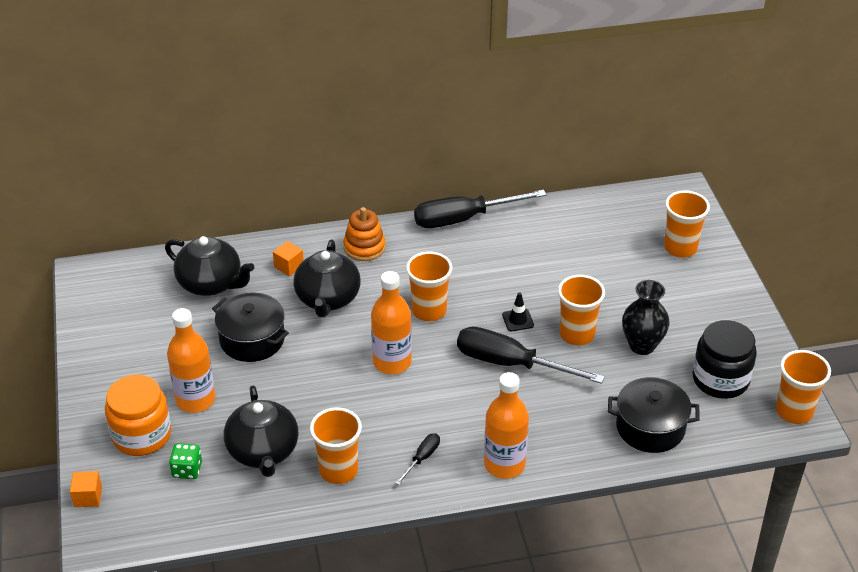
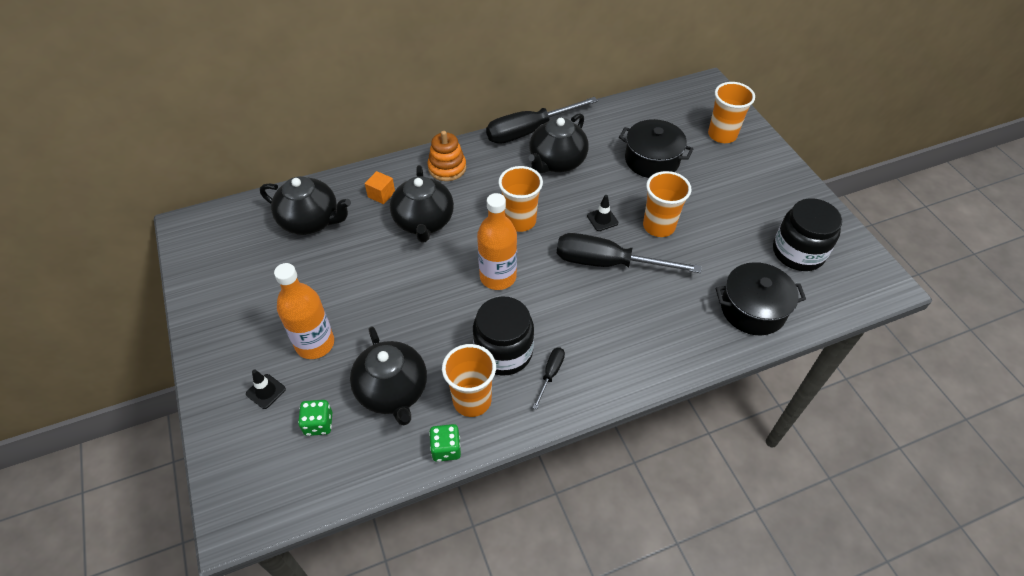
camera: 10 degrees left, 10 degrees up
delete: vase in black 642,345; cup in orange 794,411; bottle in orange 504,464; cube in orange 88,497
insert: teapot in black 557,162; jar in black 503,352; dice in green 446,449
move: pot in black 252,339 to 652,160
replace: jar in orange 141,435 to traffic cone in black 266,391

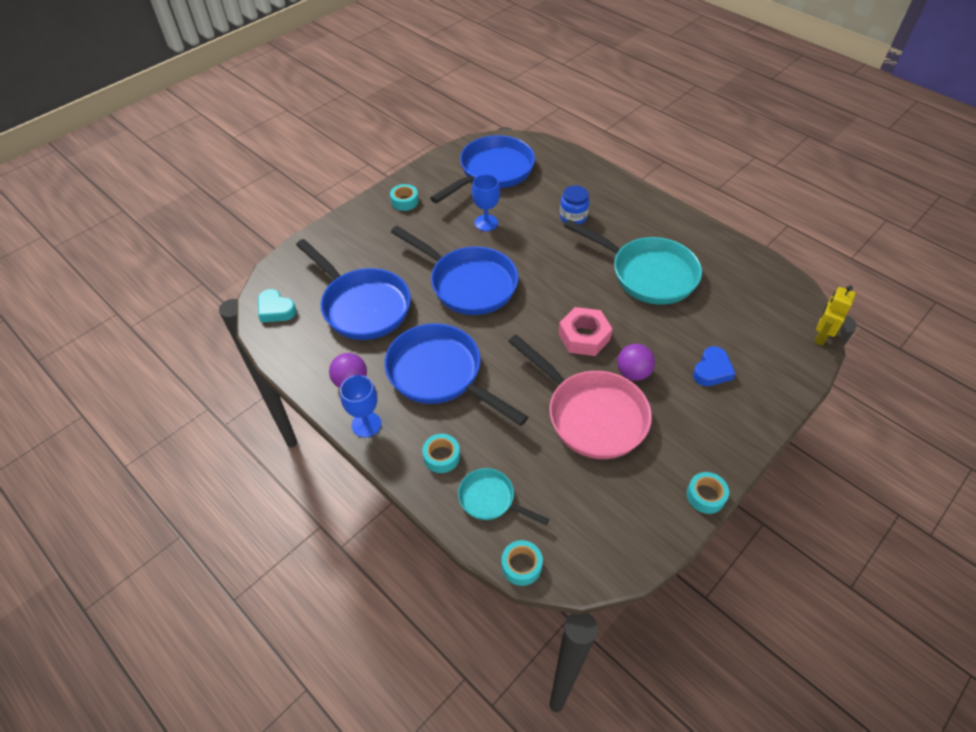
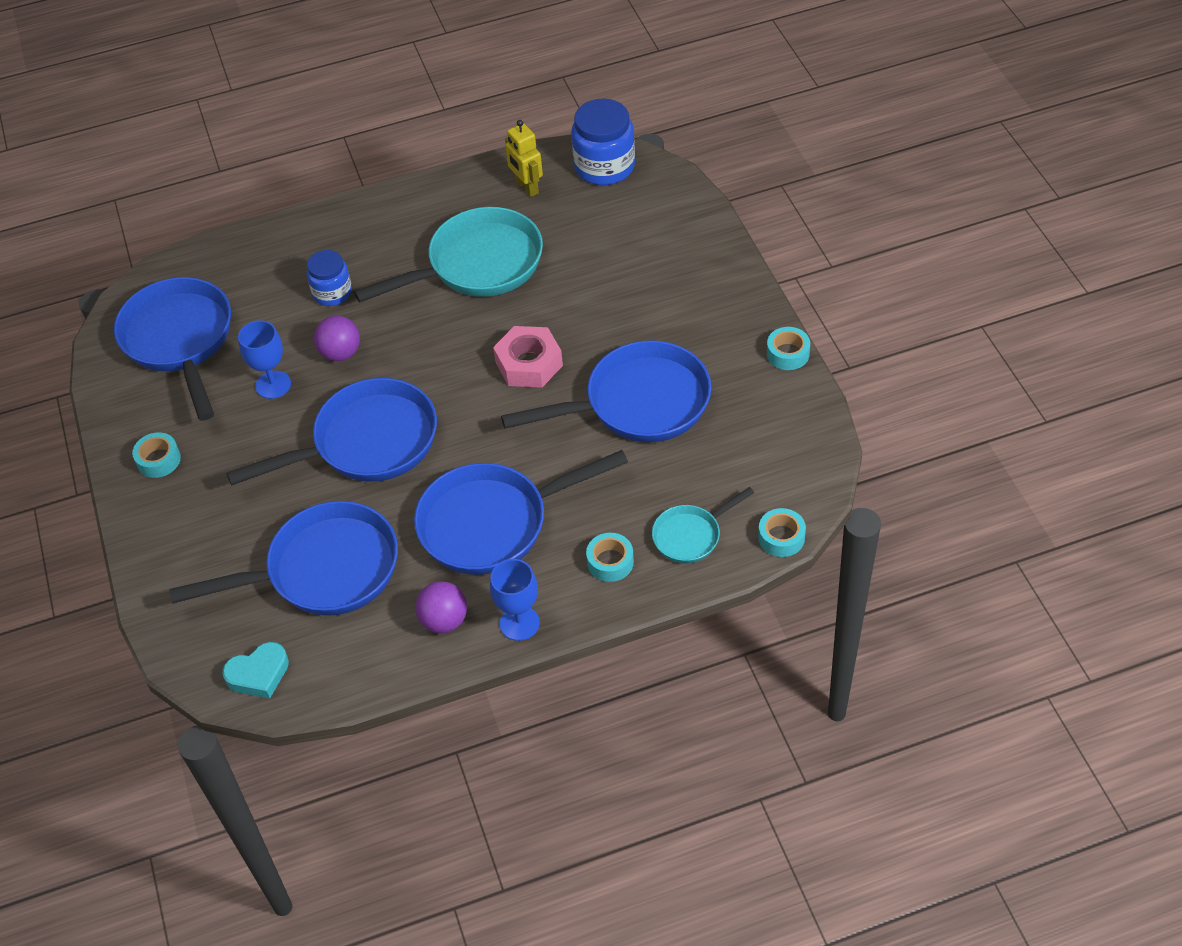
camera: 60 degrees left, 0 degrees up
delete: heart in blue 712,370
insert: jar in blue 604,167
move: robot in yellow 821,336 to 526,187; ball in purple 633,373 to 341,353
recolor: pan in pink 591,414 to pan in blue 638,403

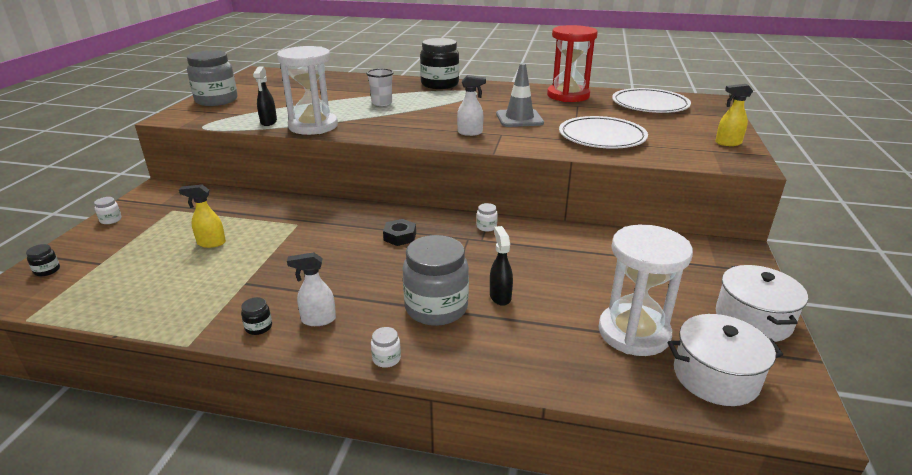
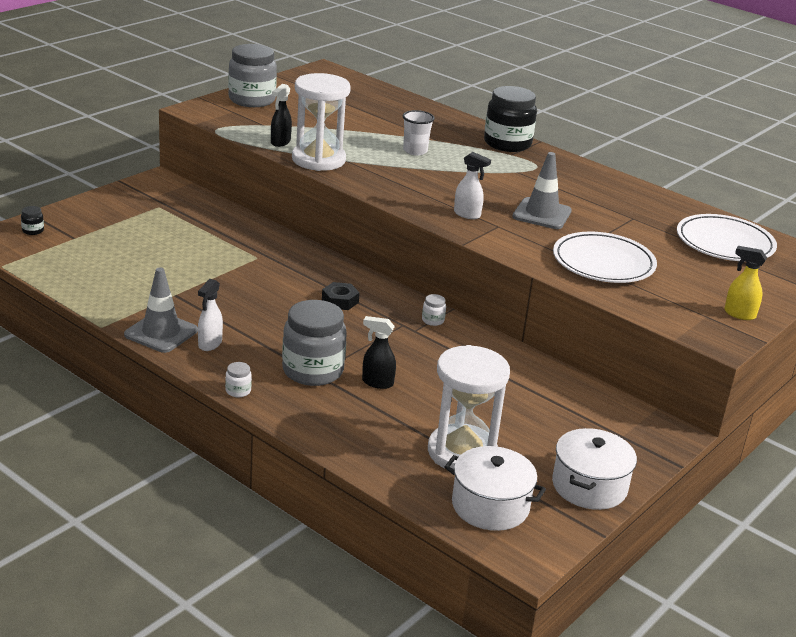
camera: 25 degrees right, 0 degrees up
delete: hourglass in red 568,95; spray bottle in yellow 211,243; jar in white 111,220
replace: jar in black 258,327 to traffic cone in grey 161,333
rotate: spray bottle in black 500,296 = 377,382 90 degrees counterclockwise; spray bottle in white 318,320 = 210,344 90 degrees counterclockwise

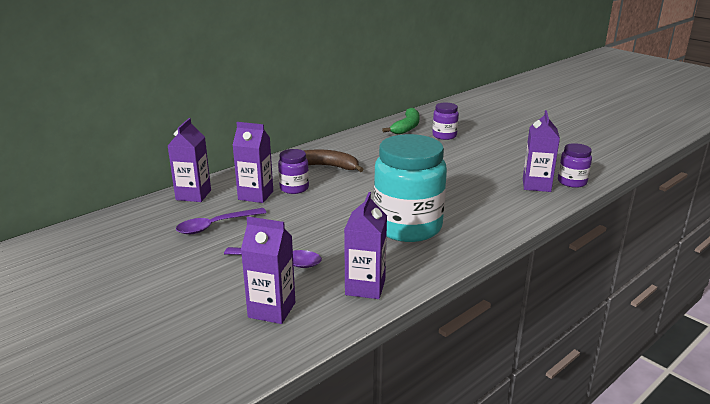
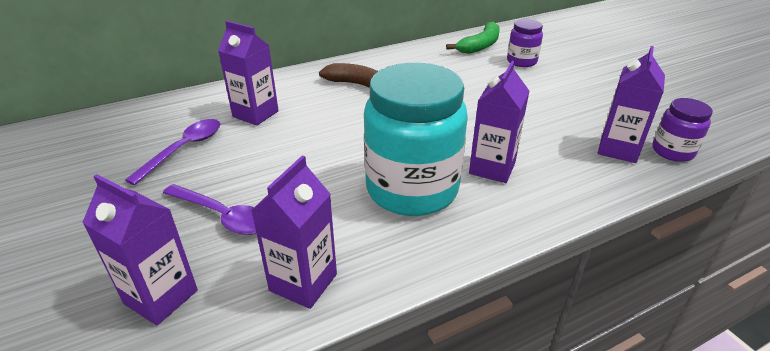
camera: 15 degrees right, 10 degrees up
delete: jar in purple 294,188
move: carton in purple 193,195 to 492,168
rotate: spoon in purple 215,226 = 184,149 135 degrees clockwise

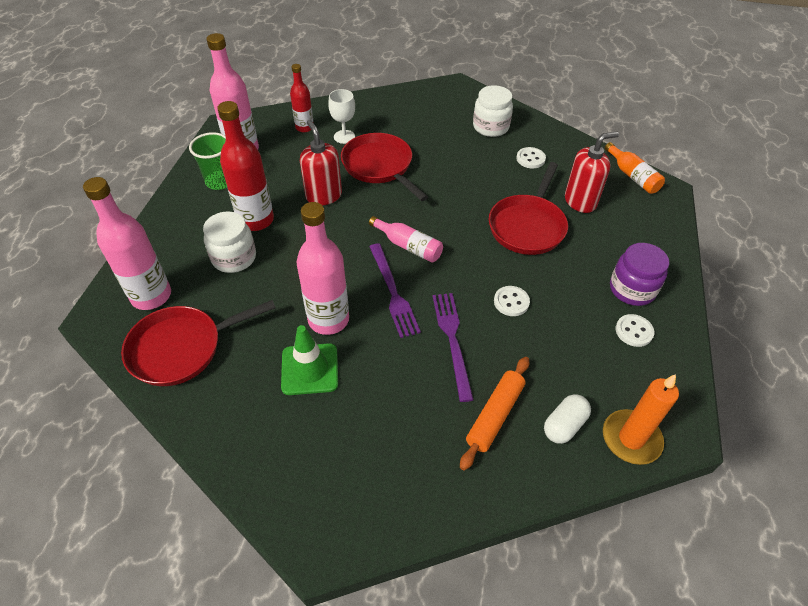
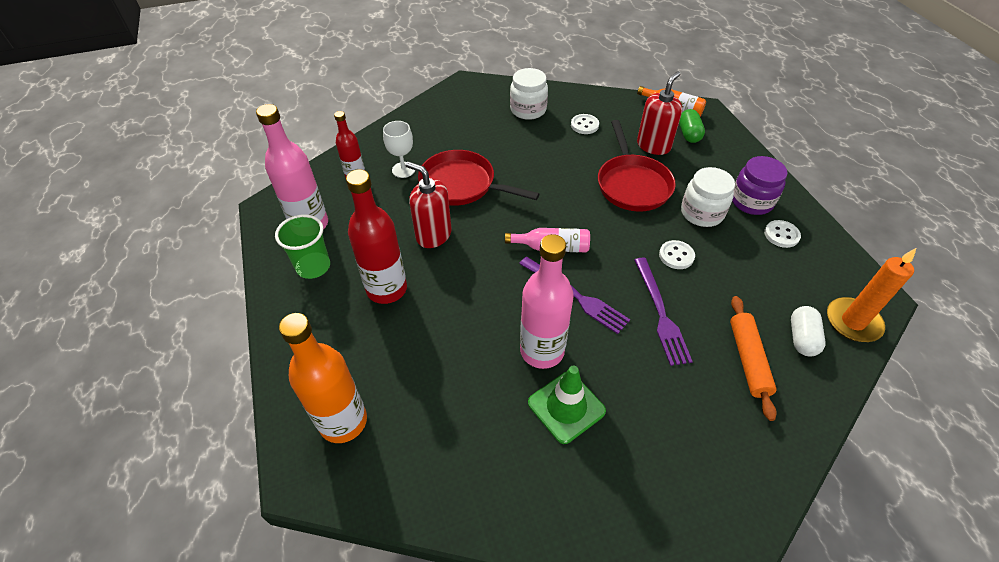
camera: 30 degrees left, 0 degrees up
delete: pan in red 181,348
insert: capsule in green 689,134
move: jar in white 234,258 to 701,213
recolor: bottle in pink 151,296 to bottle in orange 343,421
rotate: fork in purple 452,340 = 660,313 150 degrees counterclockwise

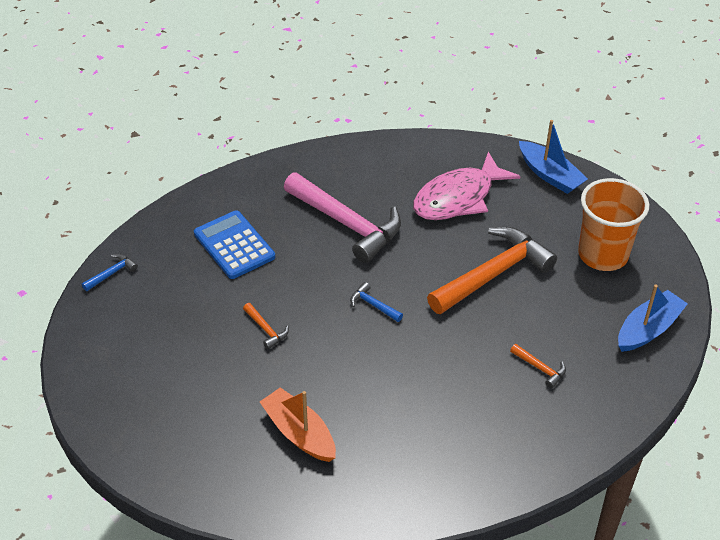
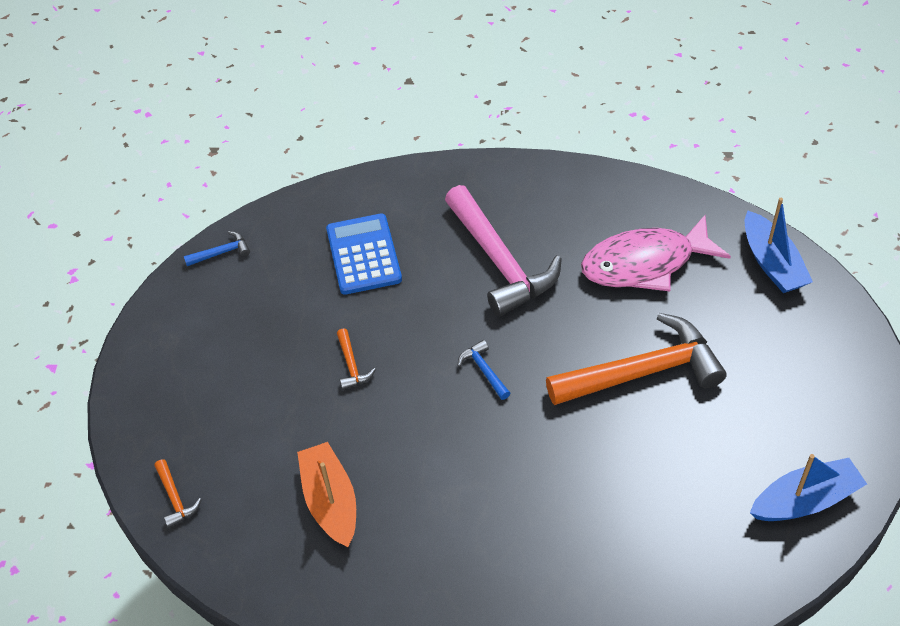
camera: 25 degrees right, 5 degrees up
delete: cup in orange 603,254
move: hammer in orange 540,368 to 175,498

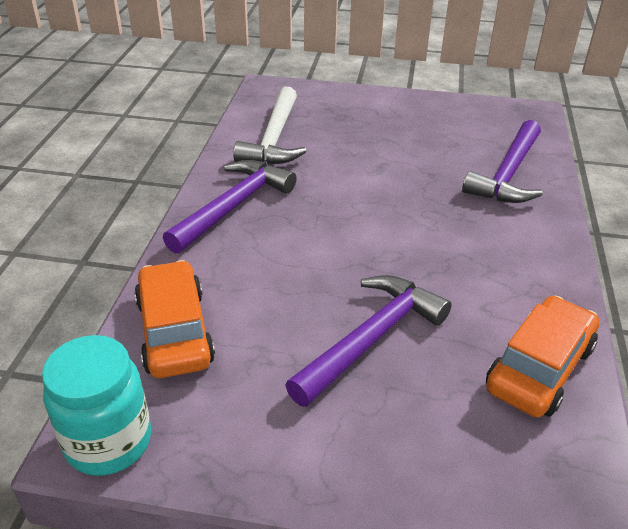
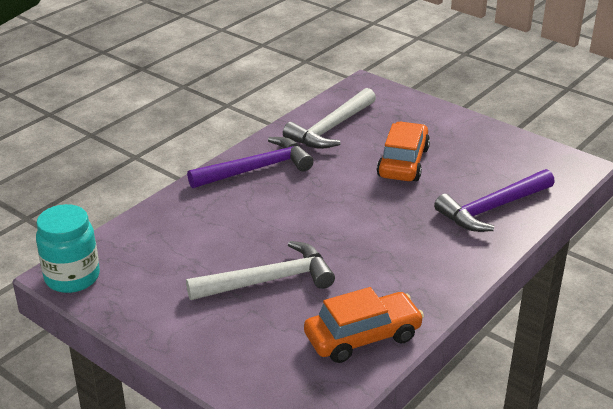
camera: 30 degrees right, 5 degrees down
move: car in orange 174,331 to 403,162
recolor: hammer in purple 371,339 to hammer in white 268,281

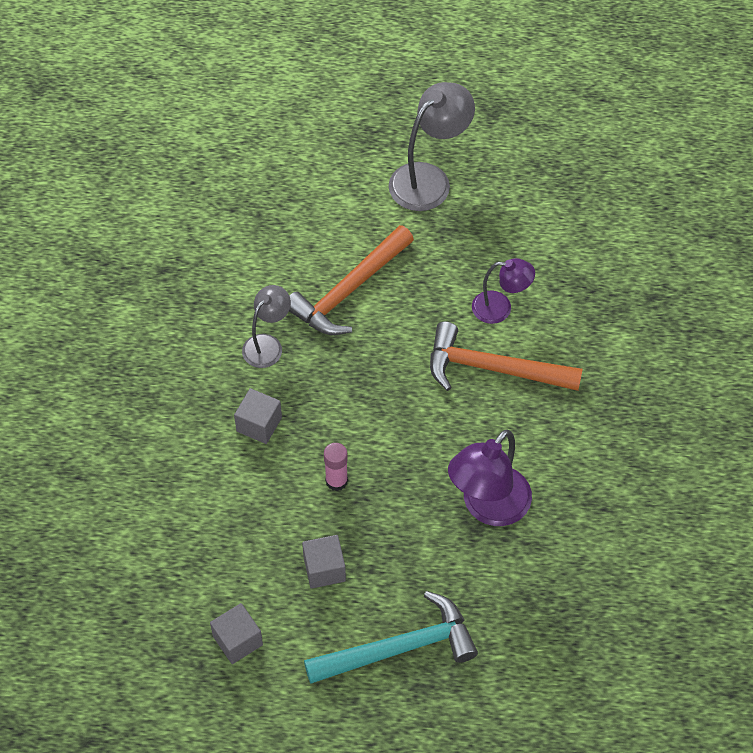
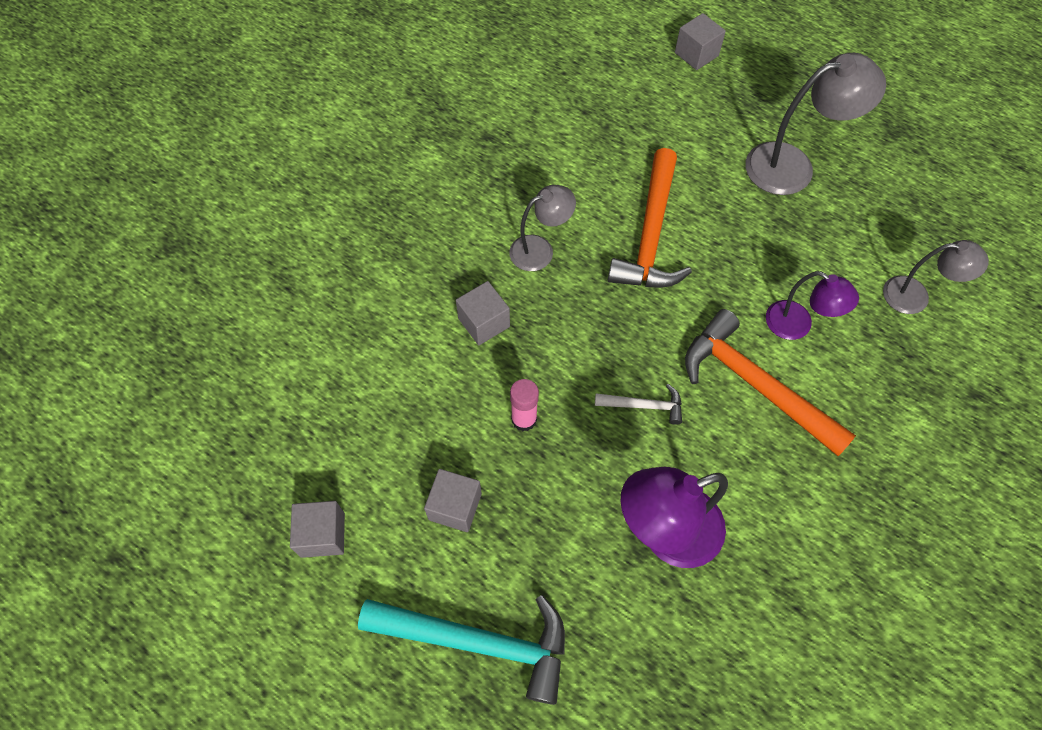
camera: 30 degrees right, 5 degrees up
insert: cube in grey 696,54; lamp in grey 915,296; hammer in white 644,406
rotate: hammer in orange 348,290 = 650,235 60 degrees counterclockwise

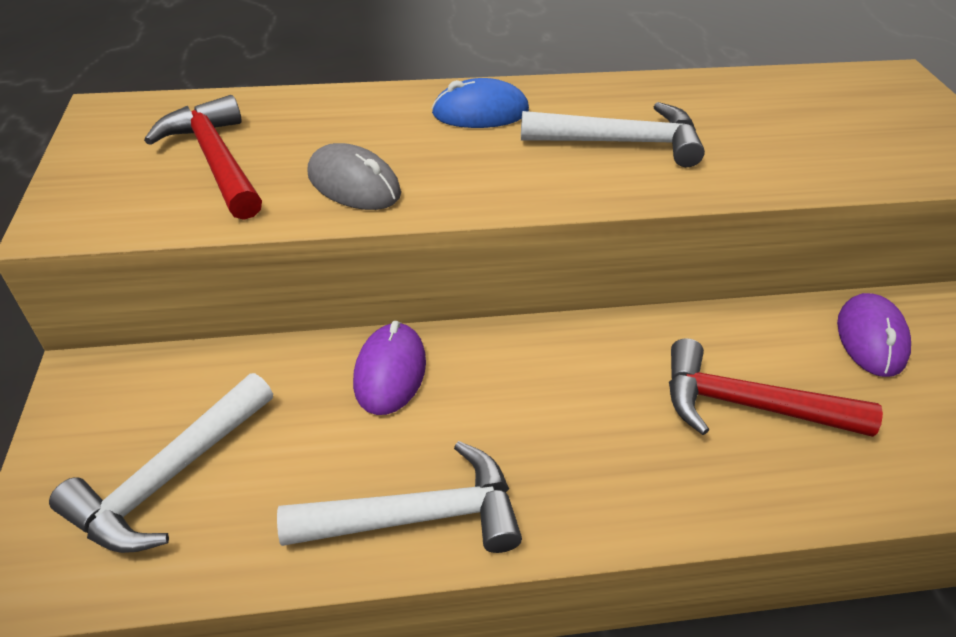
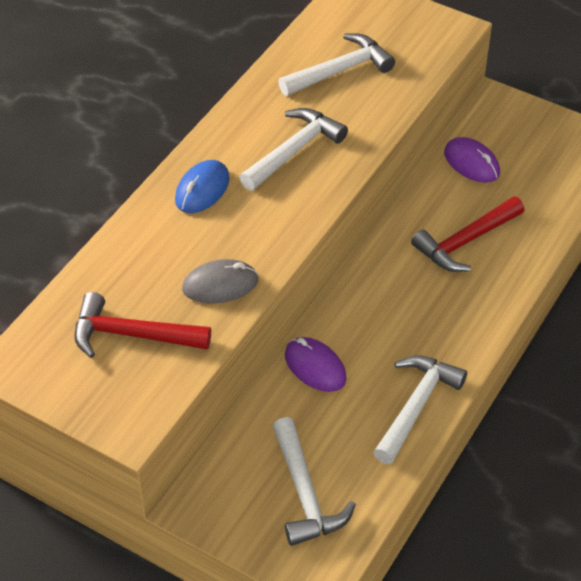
camera: 50 degrees left, 5 degrees up
insert: hammer in white 340,70

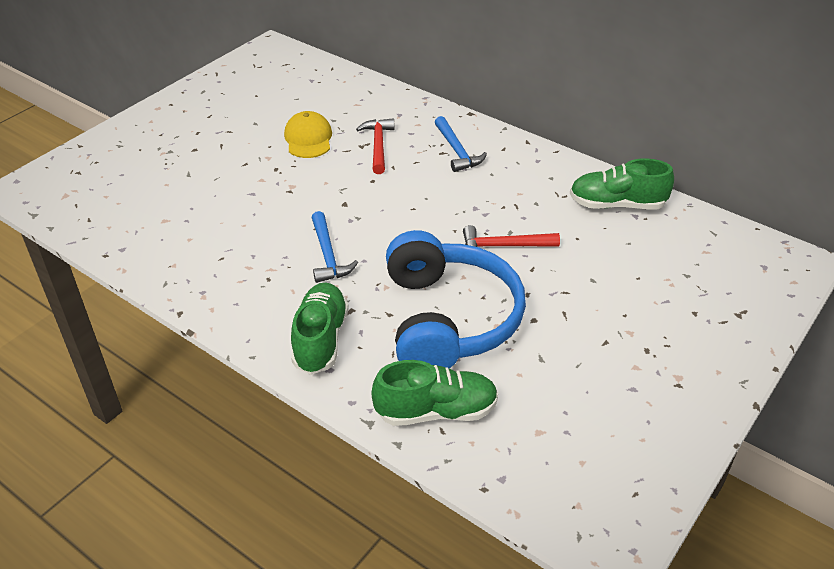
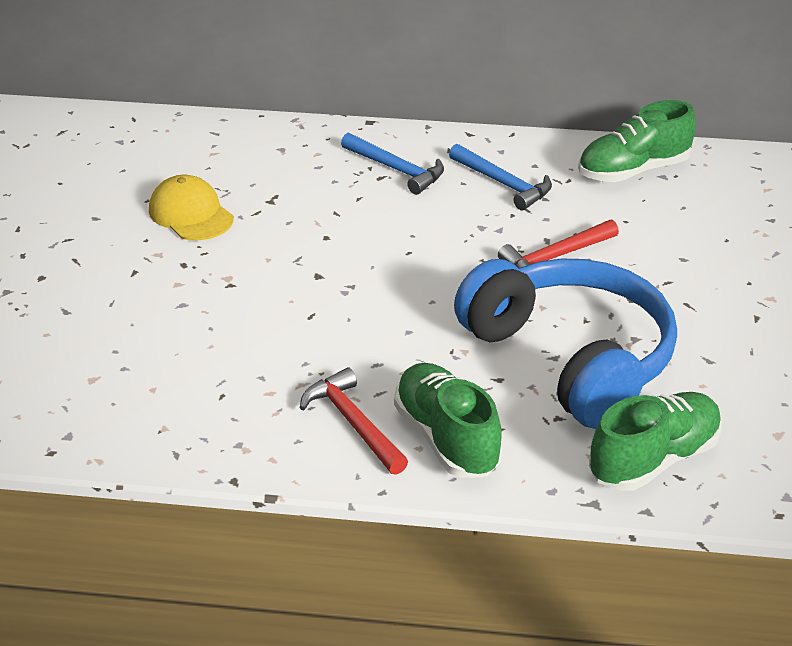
camera: 30 degrees left, 5 degrees down
move: hammer in red 378,146 to 353,423; hammer in blue 328,255 to 503,184

